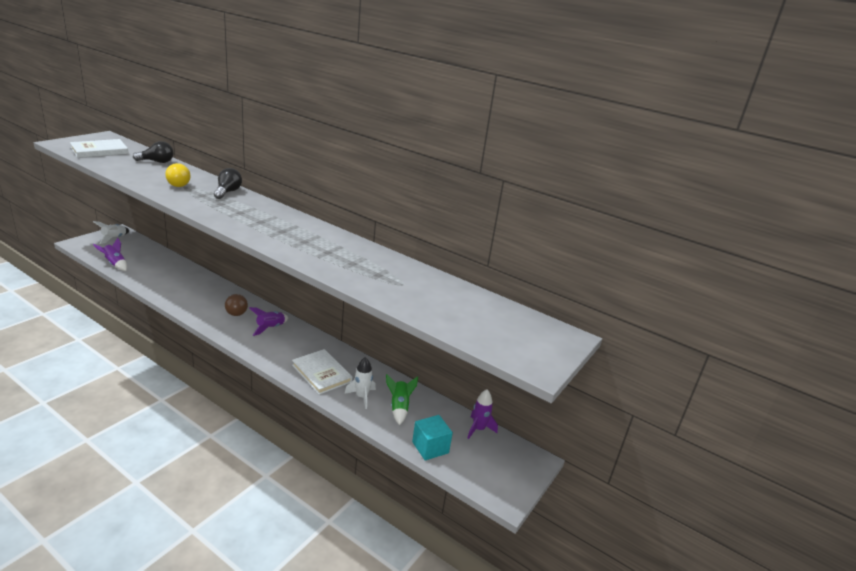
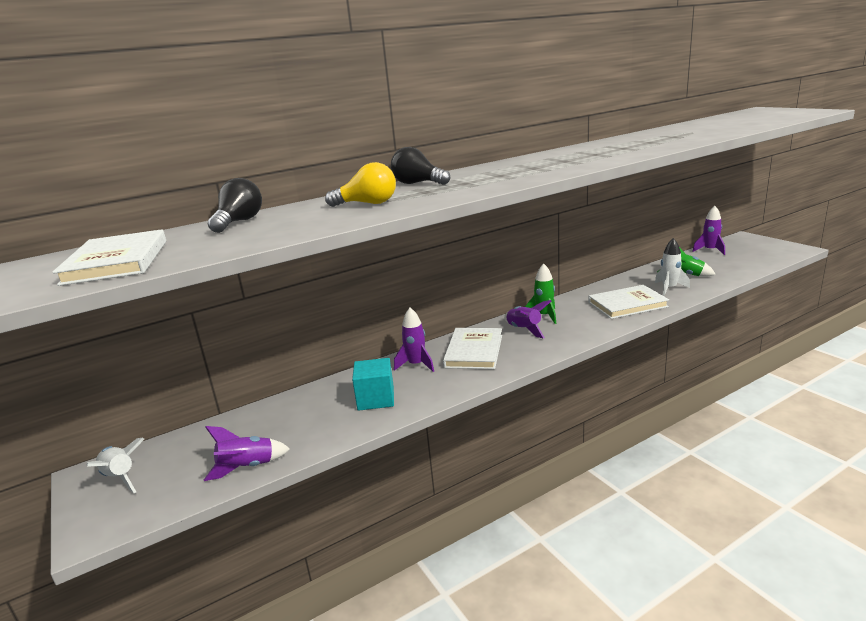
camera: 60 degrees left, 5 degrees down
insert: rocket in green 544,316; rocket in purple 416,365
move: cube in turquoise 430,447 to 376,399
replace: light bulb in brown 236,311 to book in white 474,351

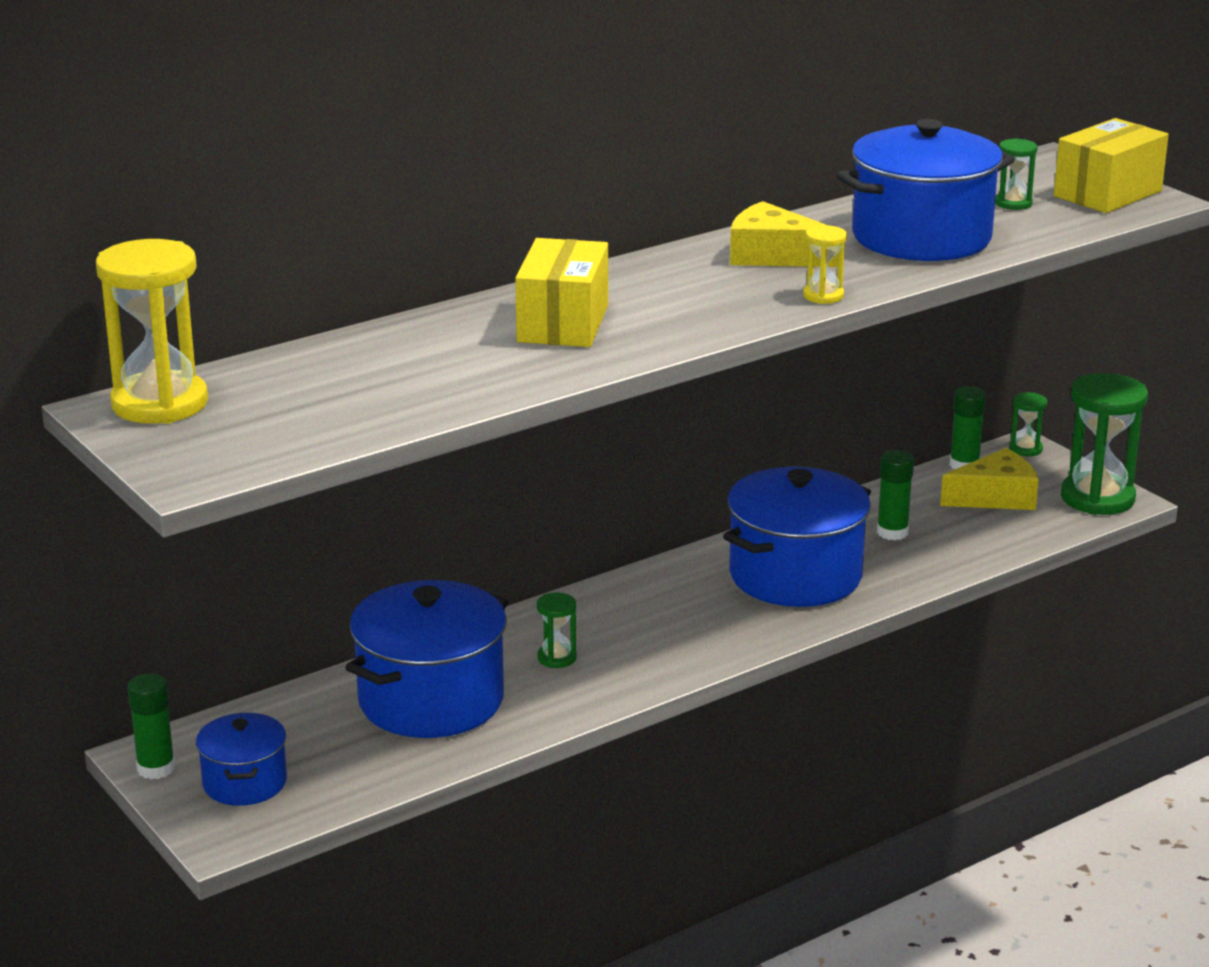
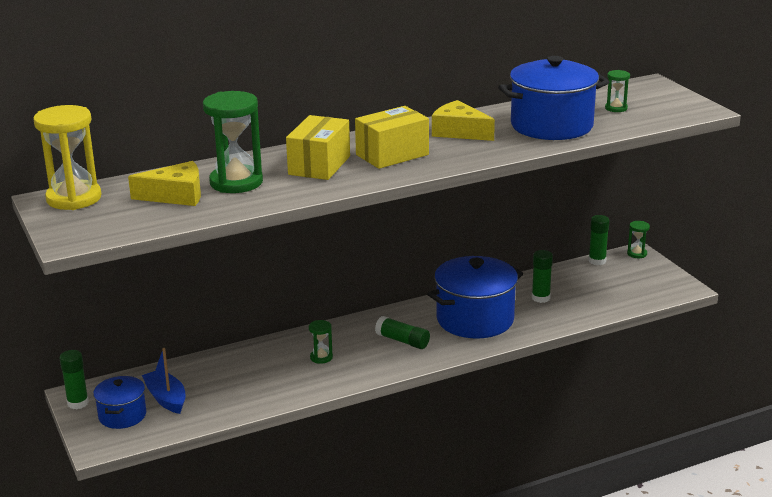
camera: 10 degrees right, 0 degrees up
delete: hourglass in yellow 823,296; pot in blue 431,700
insert: glue stick in green 402,341; boat in blue 166,398
move: box in yellow 1108,194 to 392,155; hourglass in green 1097,498 to 236,182; cheese in yellow 995,497 to 176,196

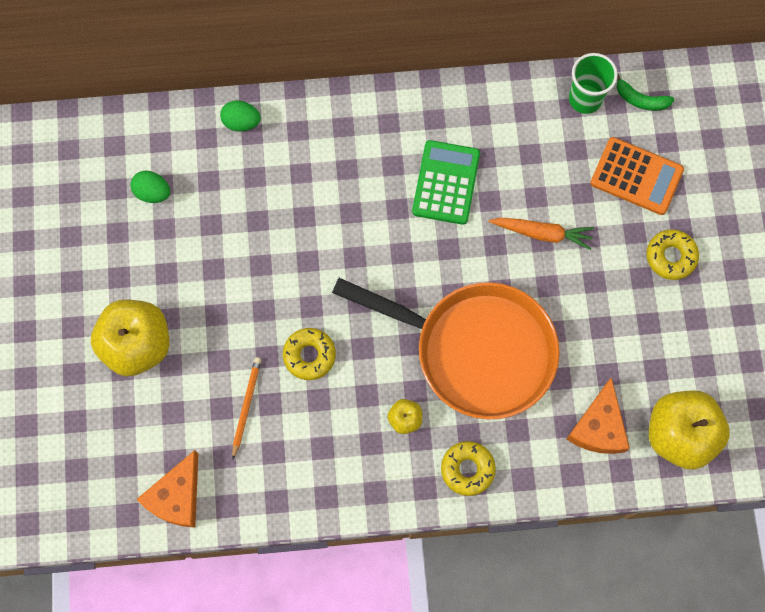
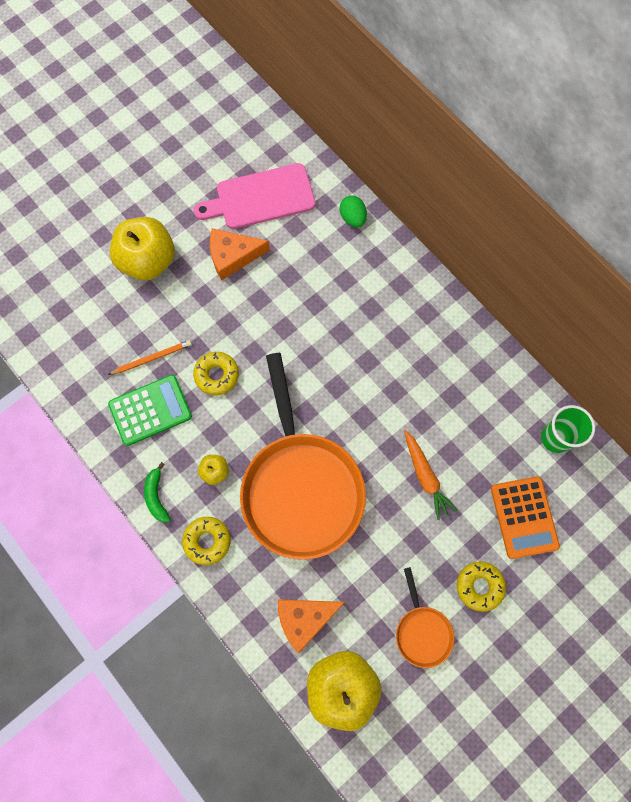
camera: 55 degrees right, 0 degrees up
insert: pan in orange 422,631
move: banana in green 640,99 to 156,496; calculator in green 446,183 to 150,410; cheese in orange 176,496 to 233,256
replace: egg in green 153,192 to cutting board in pink 260,198

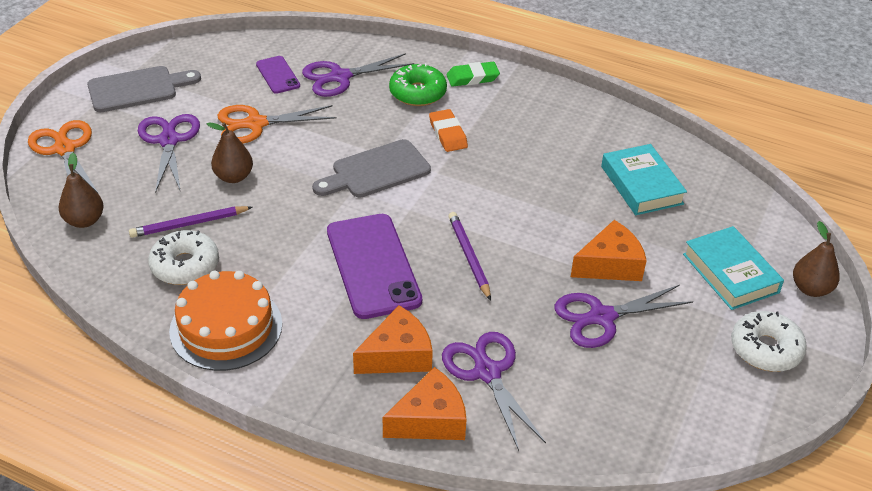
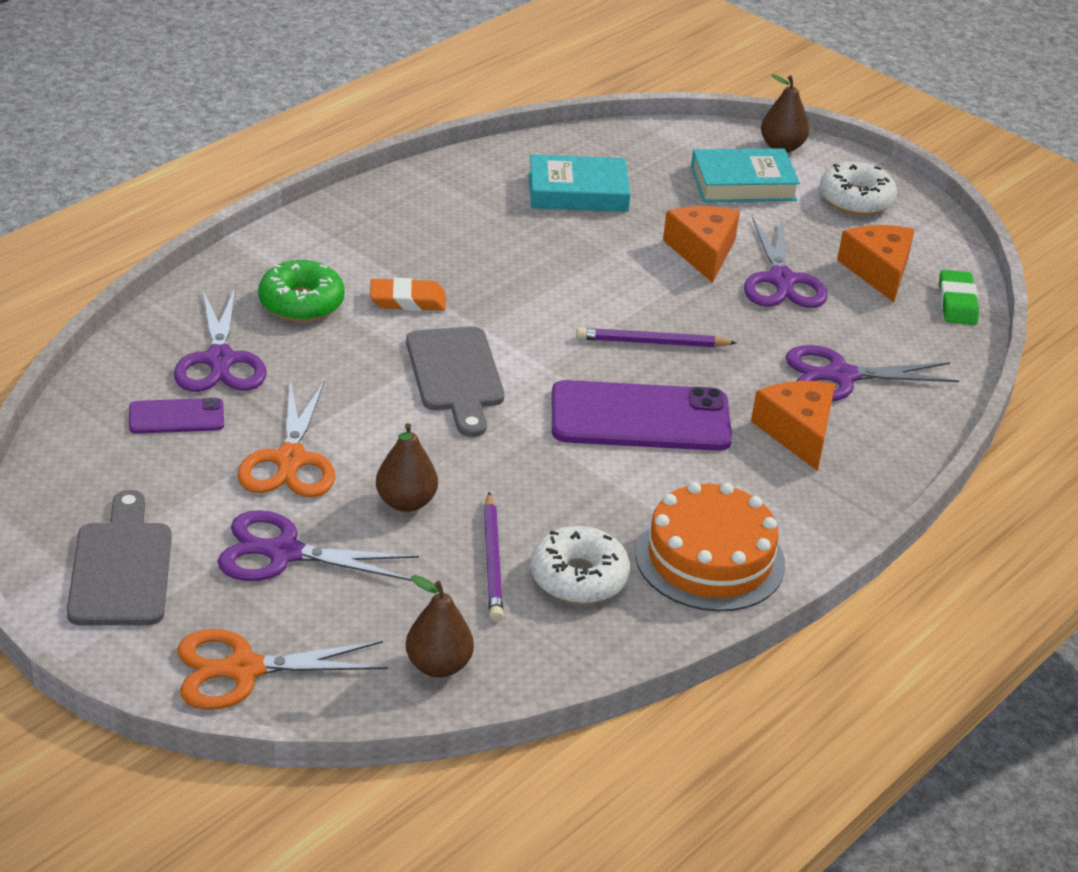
camera: 75 degrees left, 5 degrees down
move: eraser in green 472,78 to 957,302; cheese in orange 430,420 to 878,271

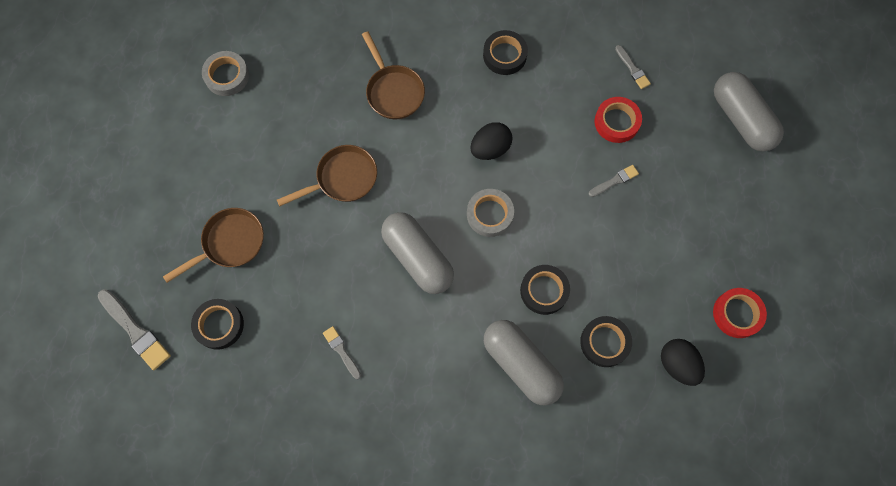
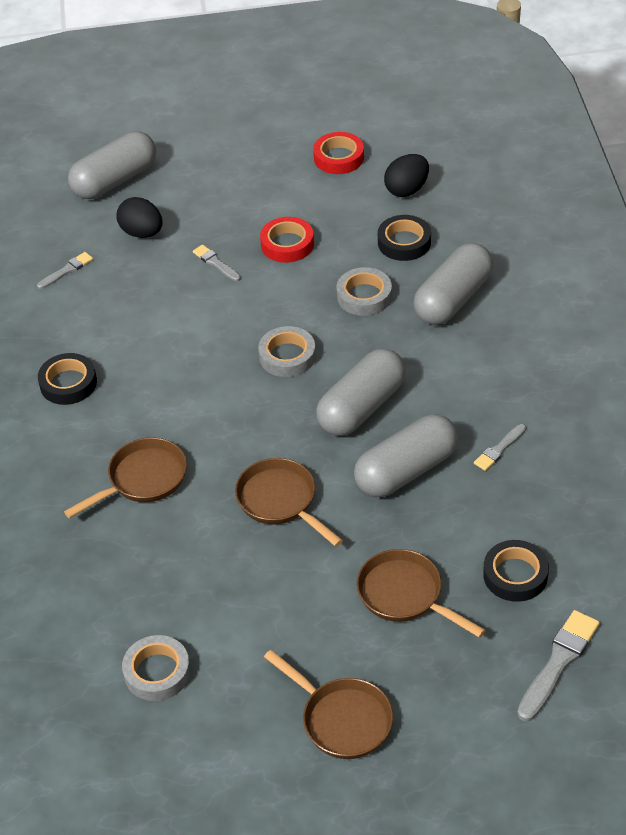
camera: 100 degrees left, 25 degrees down
insert: capsule in grey 406,471; pan in brown 341,719
move: tape in red 616,122 to 287,244; egg in black 490,148 to 142,233
recolor: tape in black 544,291 to tape in grey 364,296

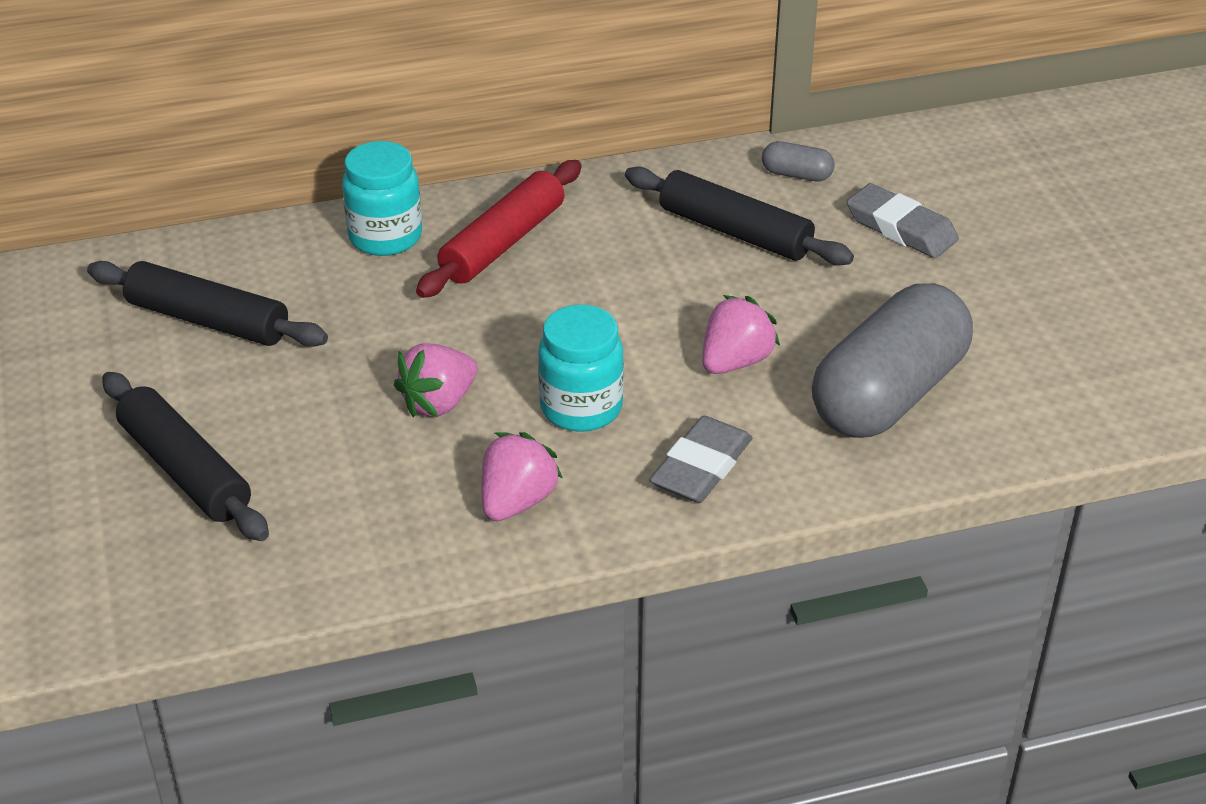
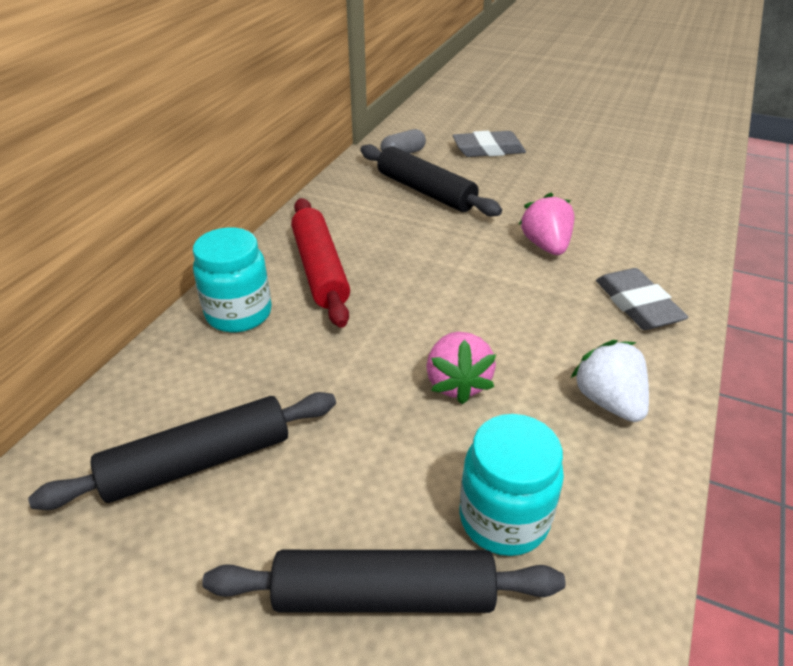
camera: 50 degrees left, 0 degrees up
delete: capsule in grey 888,395
move: jar in turquoise 581,408 to 503,518
recolor: strawberry in pink 517,501 to strawberry in white 608,401
rotate: rolling pin in black 735,231 = 426,191 60 degrees clockwise

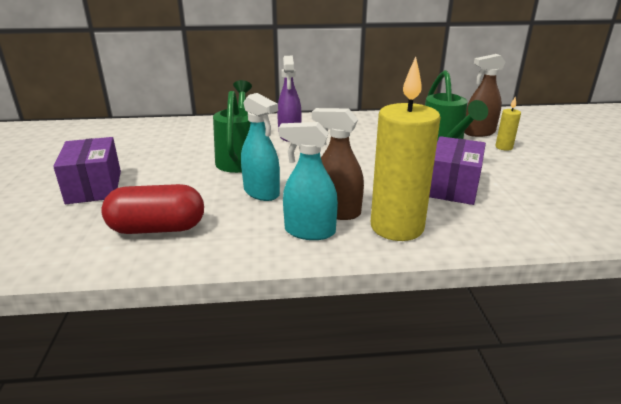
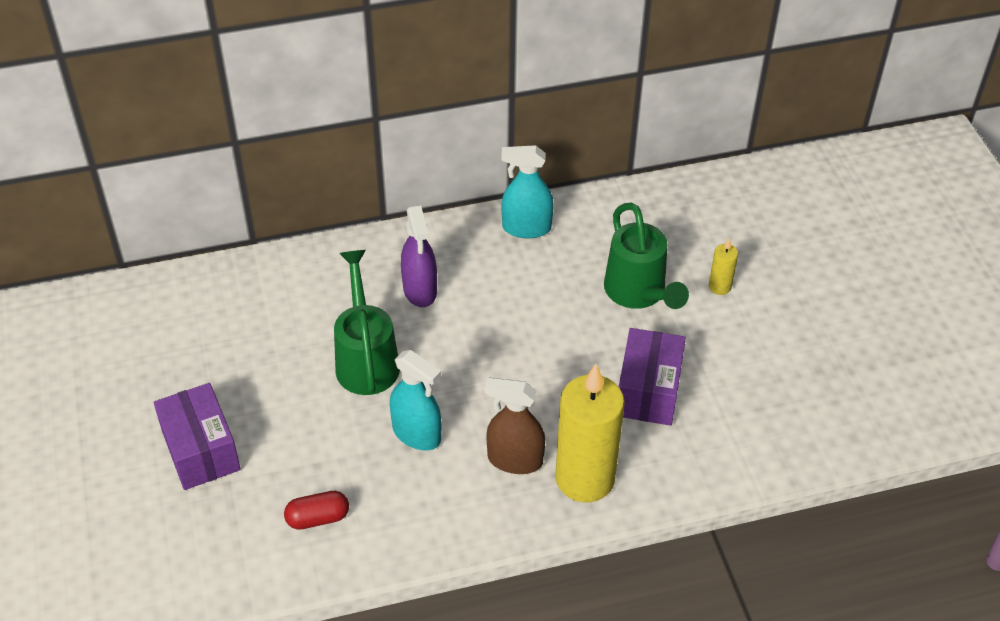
camera: 10 degrees left, 20 degrees up
delete: spray bottle in brown 479,132
move: spray bottle in turquoise 309,231 to 526,228
resize: capsule in red 157,228 = 318,518 x0.59

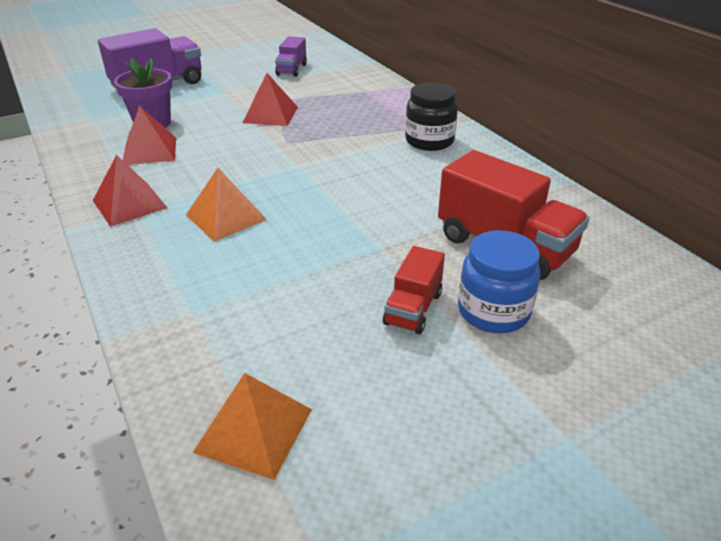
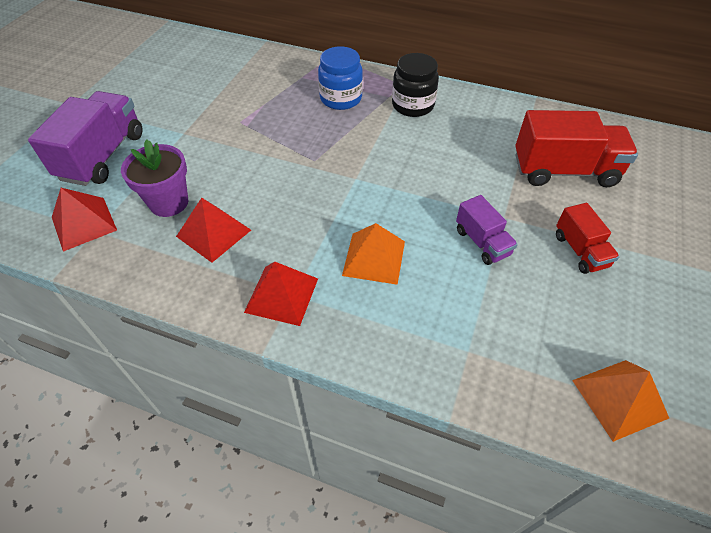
camera: 40 degrees left, 15 degrees up
move: truck in purple 291,70 to 482,242; pyramid in red 270,115 to 84,223; jar in blue 493,311 to 341,98

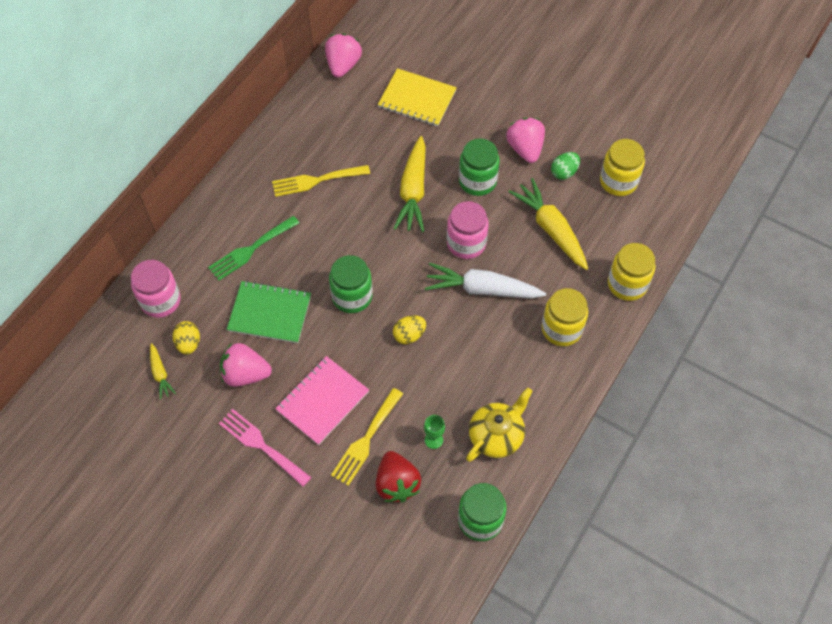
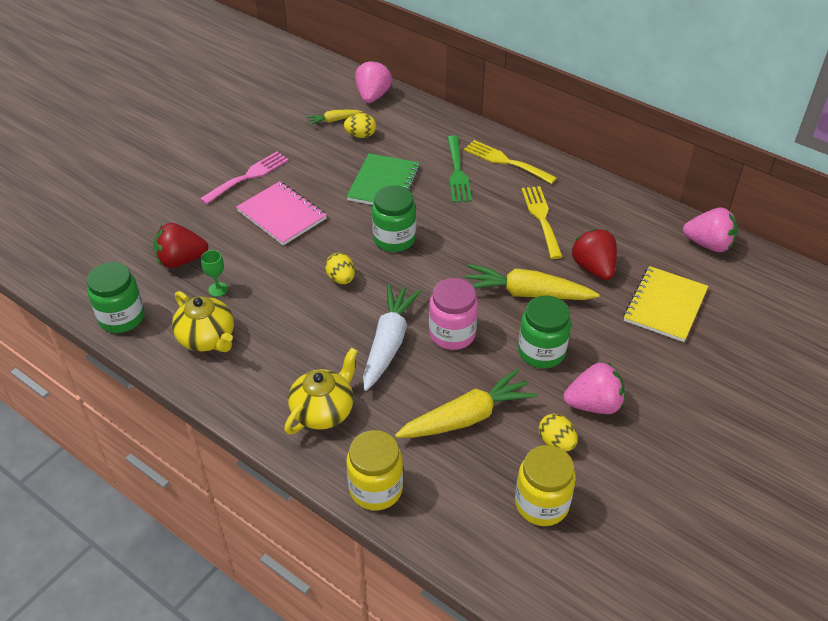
camera: 95 degrees right, 15 degrees down
delete: jar in pink 160,301
insert: strawberry in red 593,268
move: strawberry in pink 245,374 to 373,96; fork in yellow 366,440 to 505,161
replace: jar in yellow 561,329 to teapot in yellow 323,411
recolor: egg in green 564,172 to egg in yellow 556,442
rotate: fork in green 251,250 = 457,172 150 degrees counterclockwise

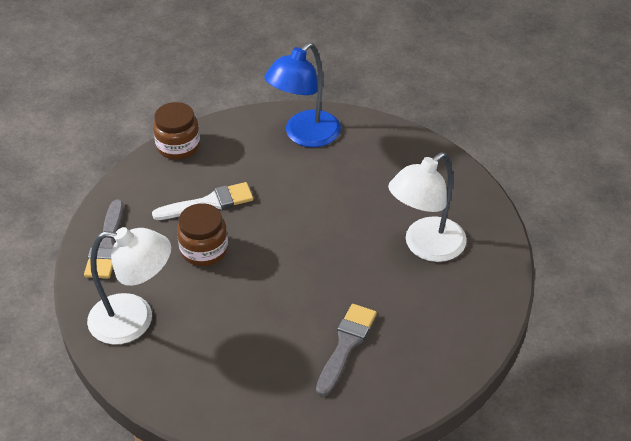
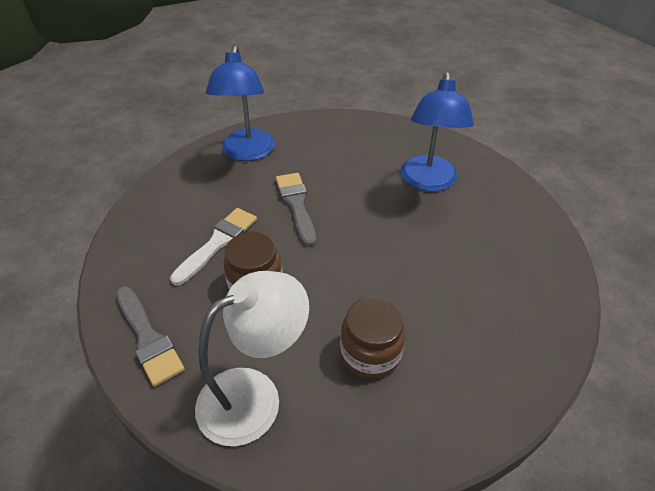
camera: 40 degrees left, 0 degrees up
move: jar in brown 178,146 to 370,353; brush in grey 346,345 to 296,205
recolor: lamp in white 426,247 to lamp in blue 428,182

